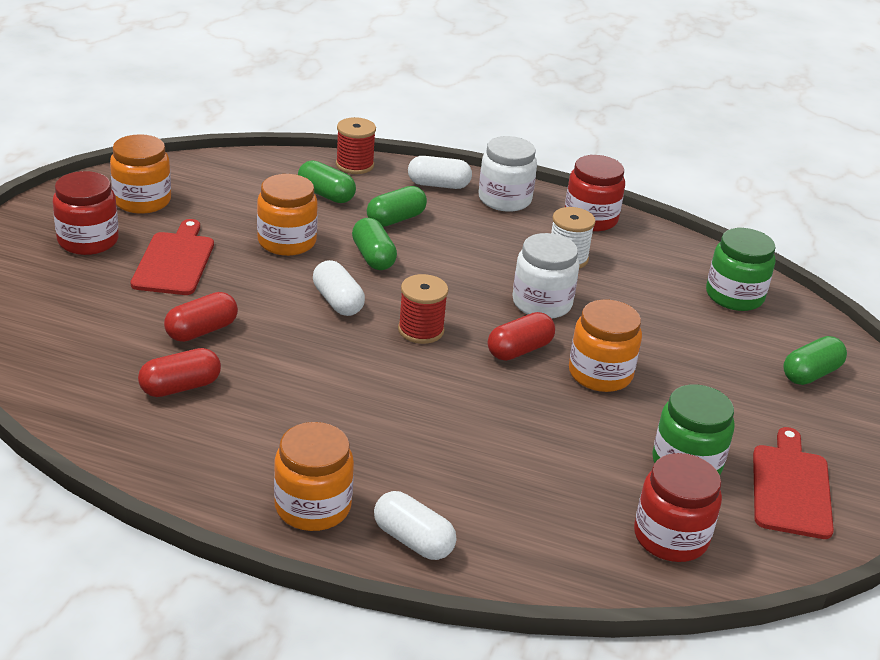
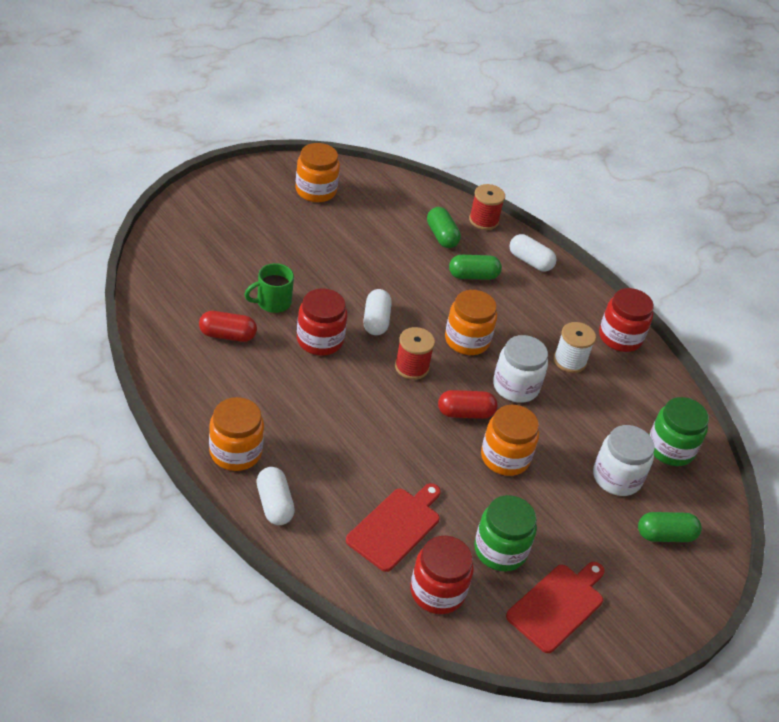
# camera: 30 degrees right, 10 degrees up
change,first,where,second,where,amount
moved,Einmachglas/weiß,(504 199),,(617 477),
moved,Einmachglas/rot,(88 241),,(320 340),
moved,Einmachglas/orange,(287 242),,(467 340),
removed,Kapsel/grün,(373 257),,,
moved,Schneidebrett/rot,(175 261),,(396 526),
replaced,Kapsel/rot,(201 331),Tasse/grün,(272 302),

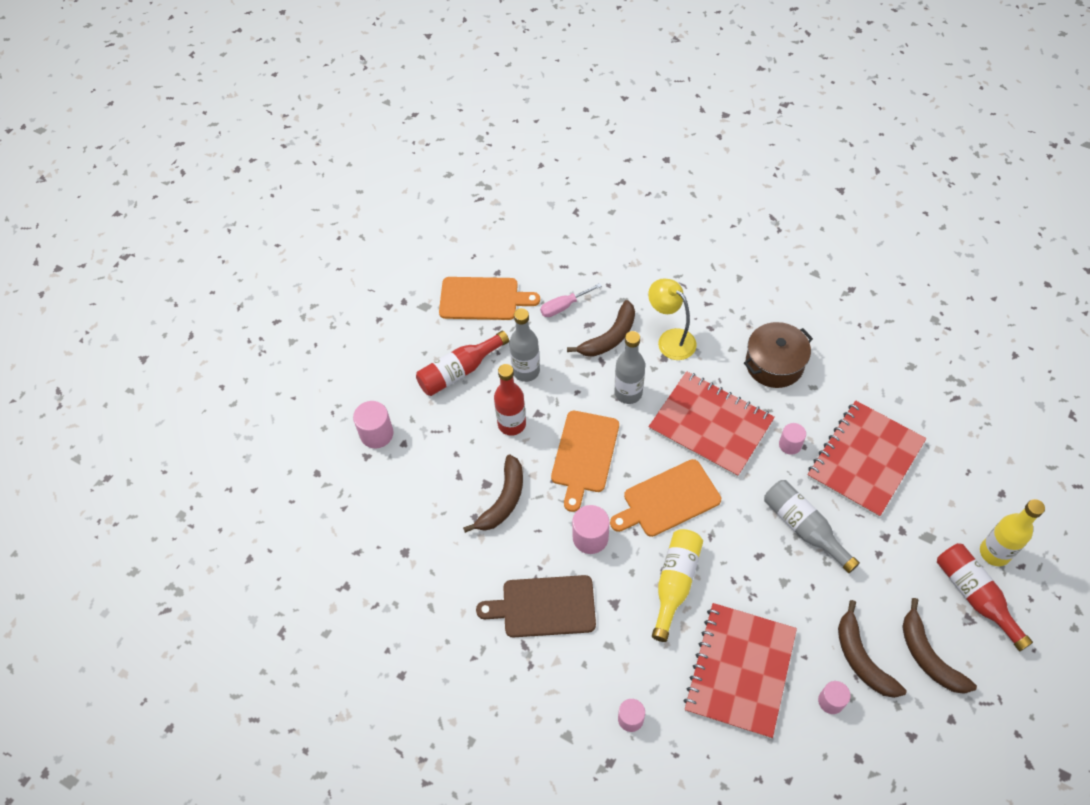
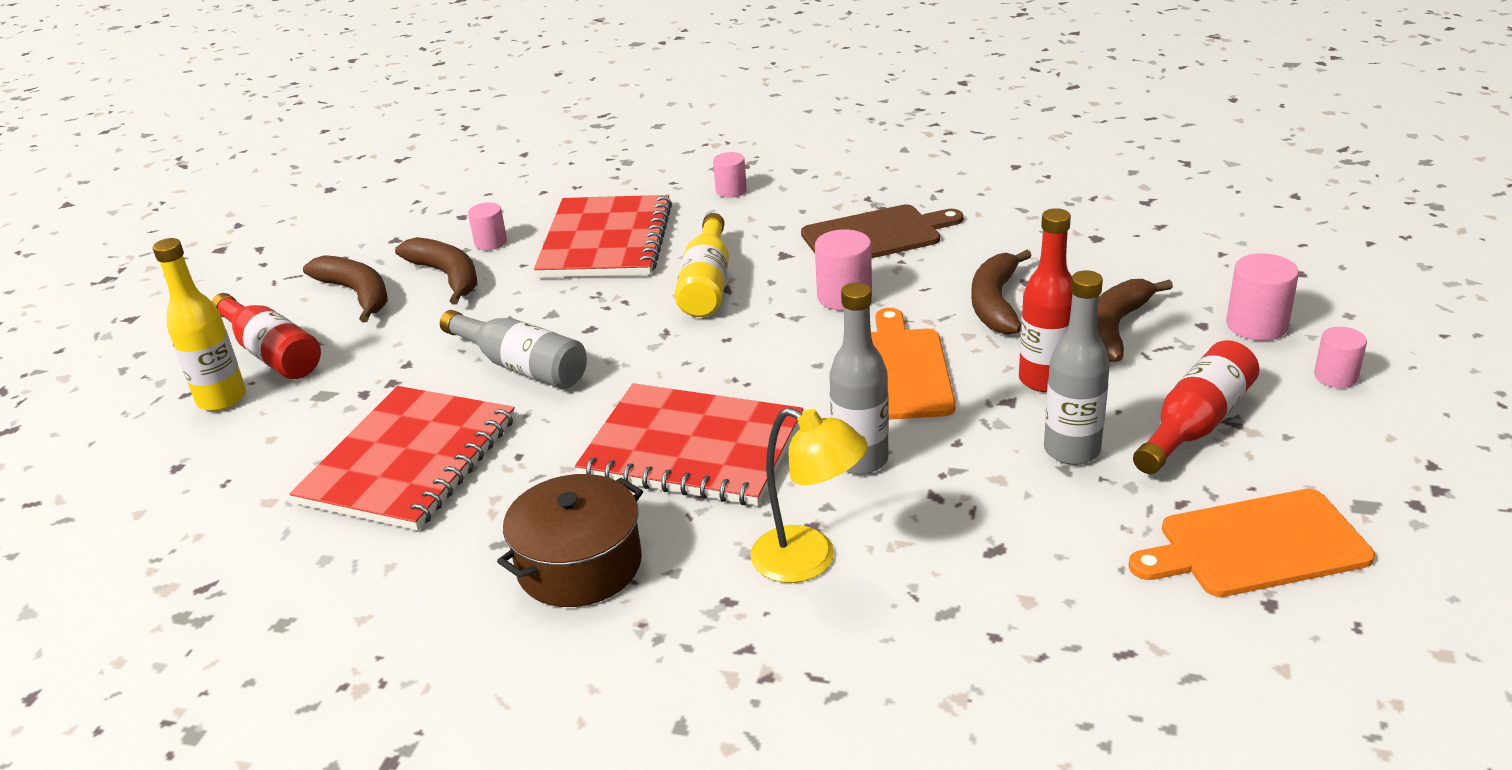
# camera: 165 degrees right, 25 degrees down
change,first,where,second,where,amount
removed,Schraubenzieher/rosa,(564 306),,,
moved,Banane/braun,(609 337),,(1115 328),
moved,Vollzylinder/rosa,(790 444),,(1335 376),
removed,Schneidebrett/orange,(668 500),,,

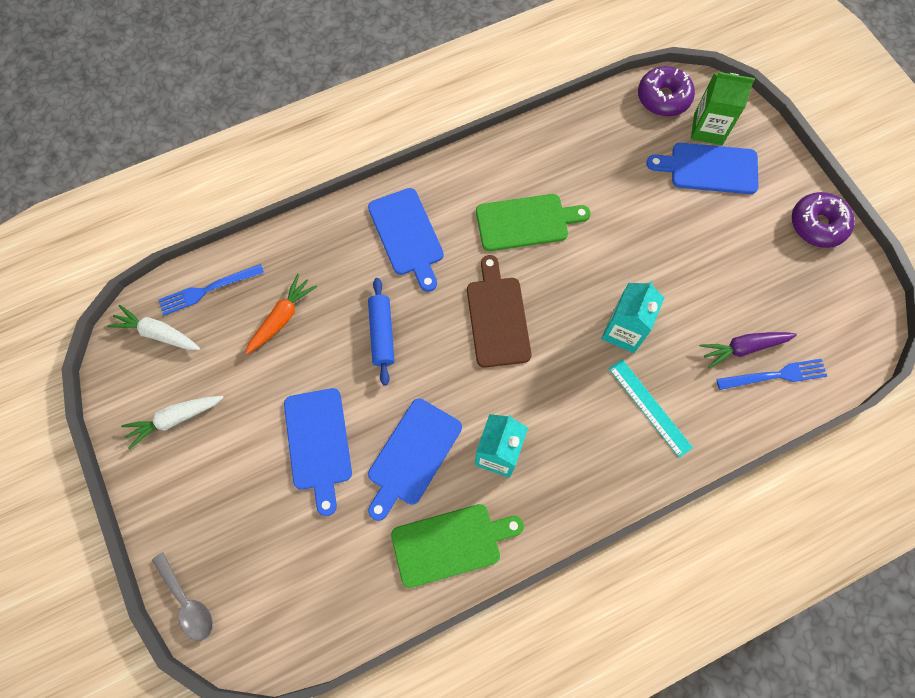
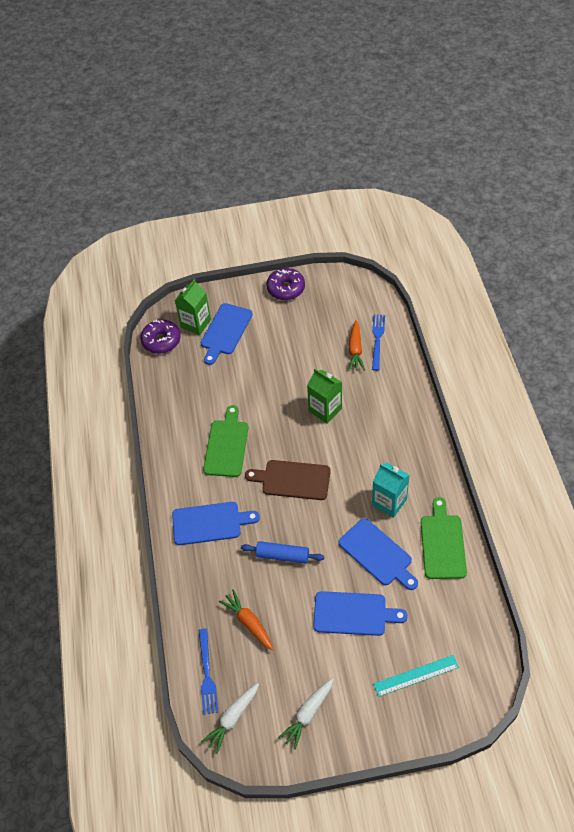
# camera: 70 degrees left, 15 degrees down
change,first,where,second,where,amount
recoloured,Getränkekarton/türkis,(623 331),Getränkekarton/grün,(325 410),
recoloured,Karotte/lila,(743 348),Karotte/orange,(355 350),
moved,Lineal/türkis,(649 407),,(416 675),
turned,Karotte/weiß,(175 419),,(308 714),45 degrees clockwise
removed,Löffel/grau,(187 602),,,

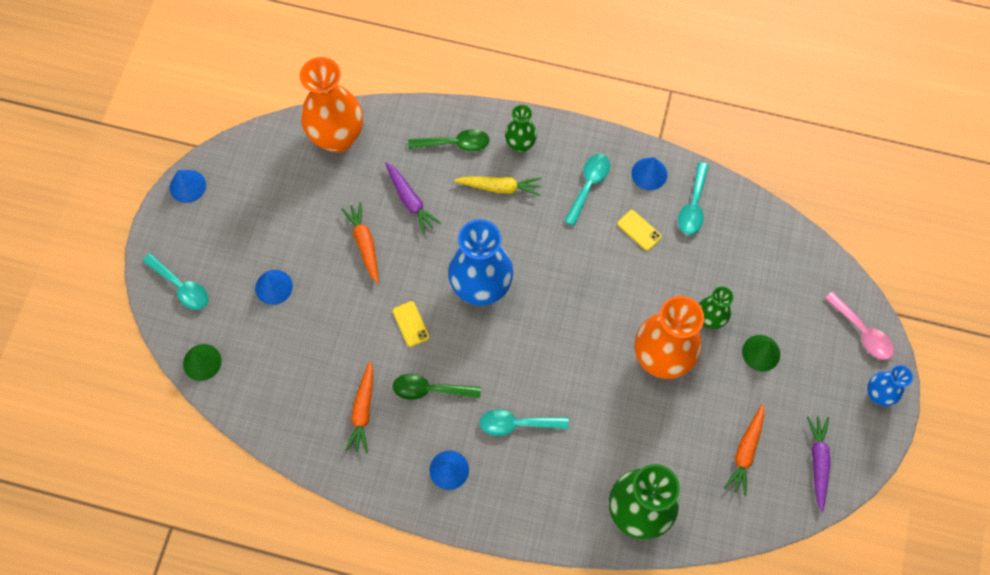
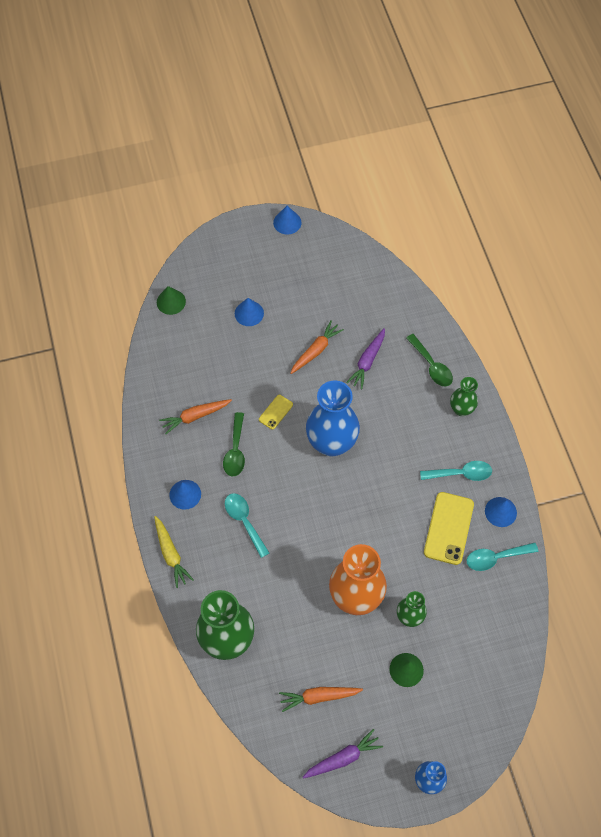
# camera: 60 degrees right, 5 degrees down
change,first,where,second,where,amount
removed,Vase/orange,(337 138),,,
moved,Karotte/gelb,(499 187),,(171 554),
resized,Handy/gelb,(639 230),,(448 528),x1.89
removed,Löffel/türkis,(181 287),,,
removed,Löffel/rosa,(862 332),,,
turned,Löffel/grün,(430 389),,(235 450),150 degrees counterclockwise

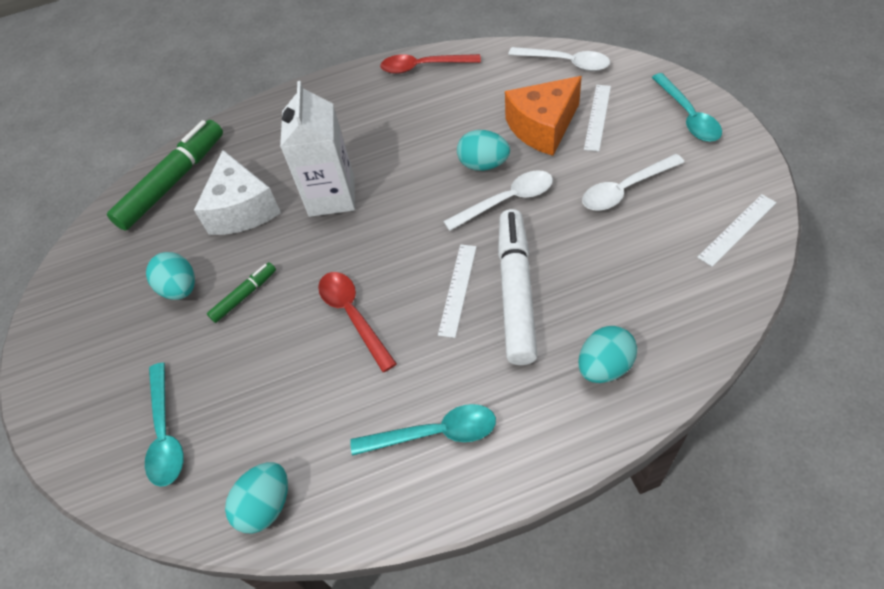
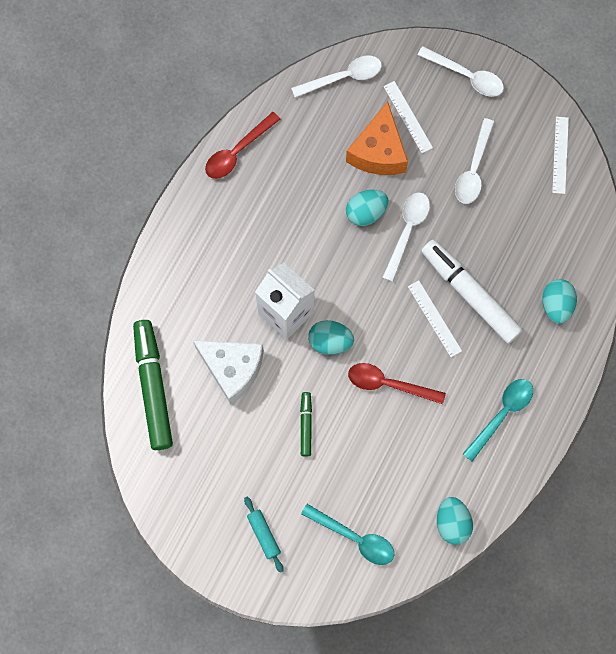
# camera: 50 degrees left, 20 degrees up
change,first,where,second,where,amount
recoloured,Löffel/türkis,(687 116),Löffel/weiß,(466 76),
moved,Ei/türkis,(180 288),,(330 341),
added,,,Nudelholz/türkis,(264 535),

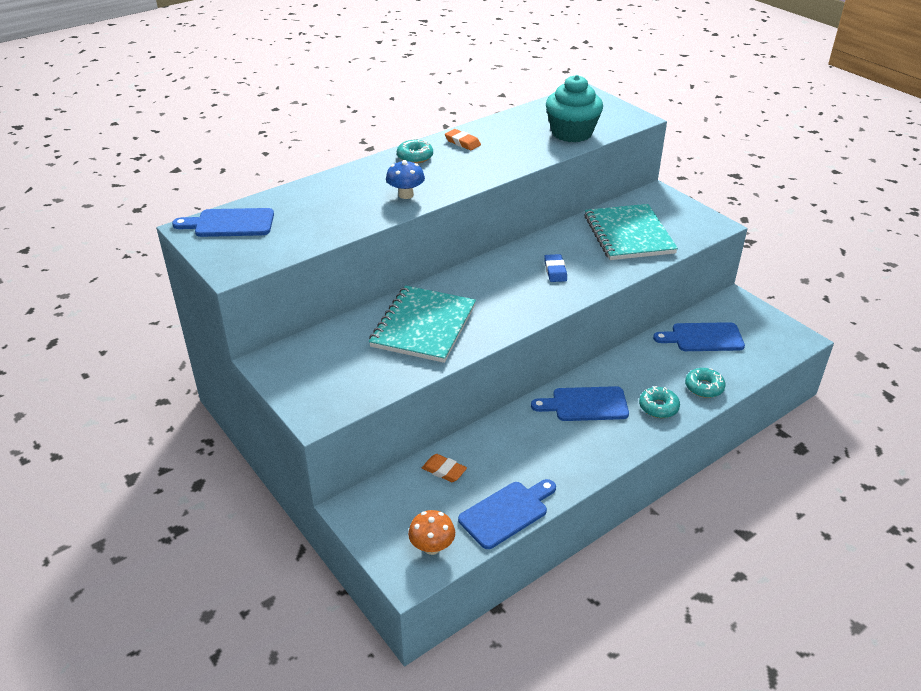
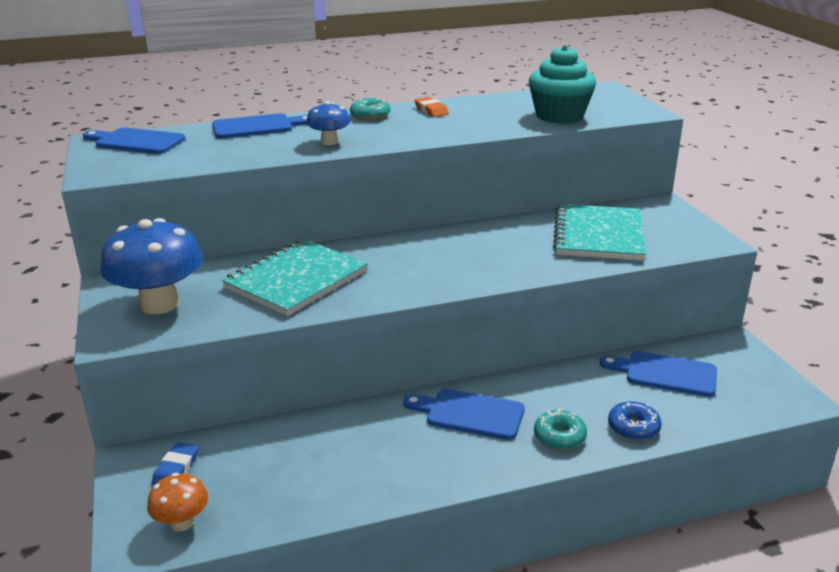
# camera: 20 degrees right, 10 degrees down
change,first,where,second,where,amount
moved,Radiergummi/blau,(555 271),,(176 469),
recoloured,Donut/türkis,(704 387),Donut/blau,(633 427),
removed,Radiergummi/orange,(444 470),,,
moved,Schneidebrett/blau,(507 512),,(257 127),
added,,,Pilz/blau,(159 304),

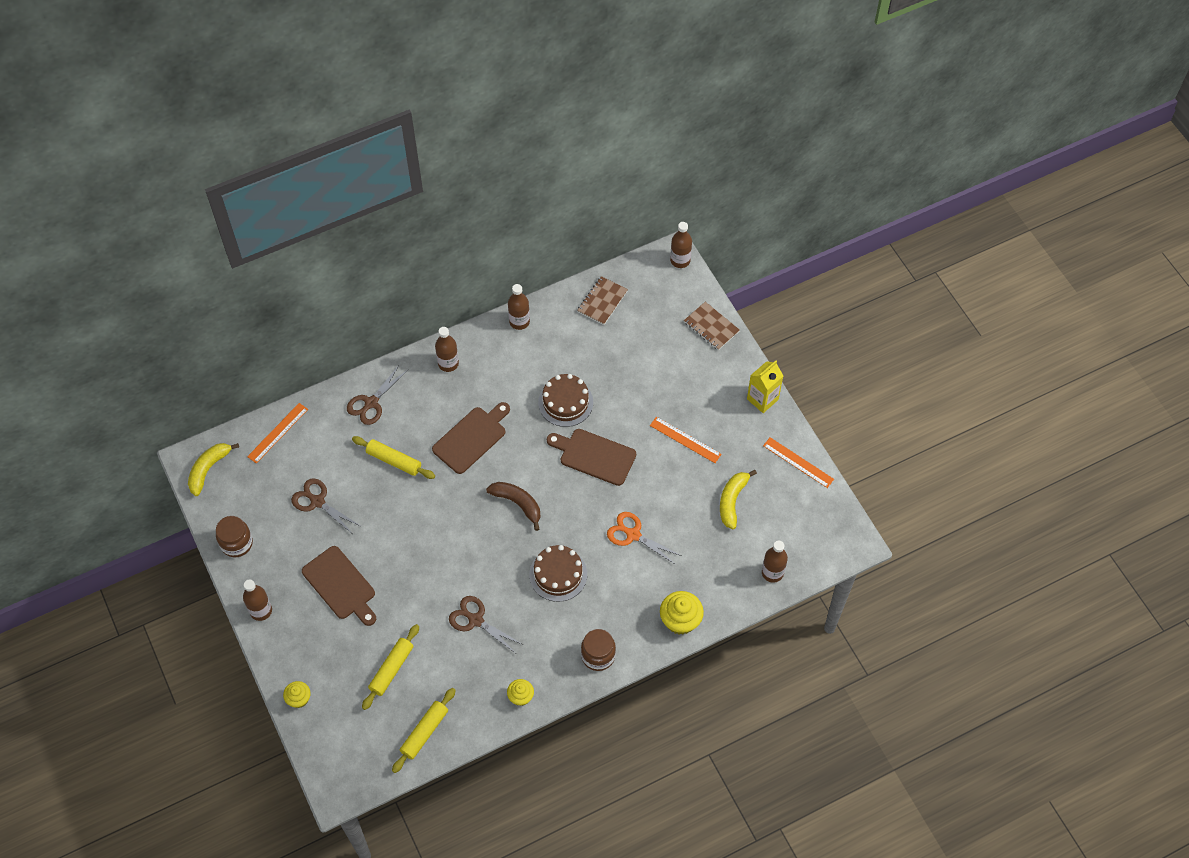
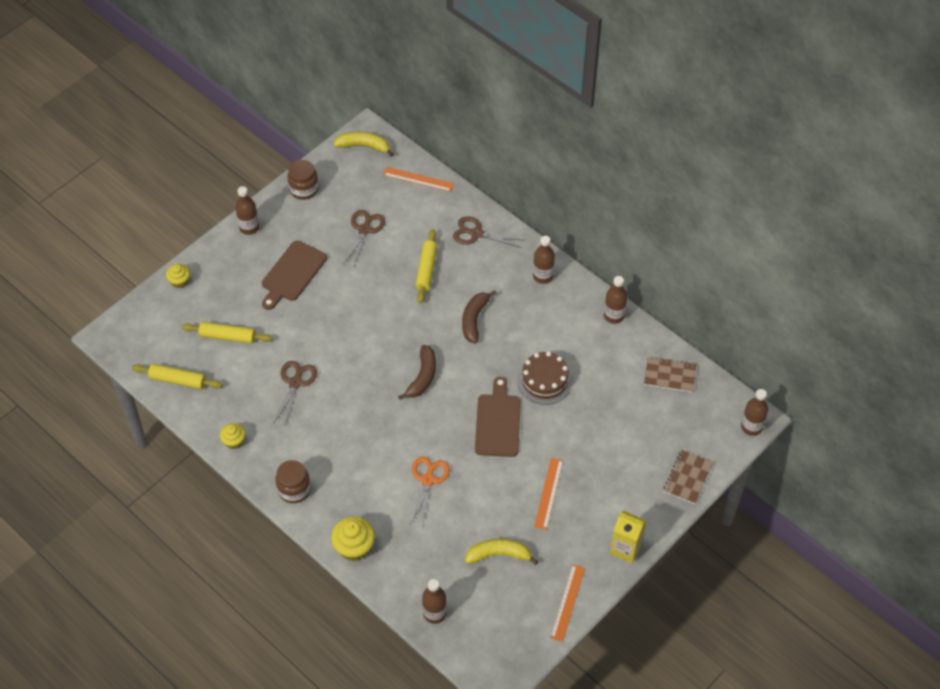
# camera: 70 degrees right, 5 degrees down
change,first,where,second,where,amount
replaced,Schneidebrett/braun,(471 438),Banane/braun,(474 319),
removed,Kuchen/braun,(558 574),,,

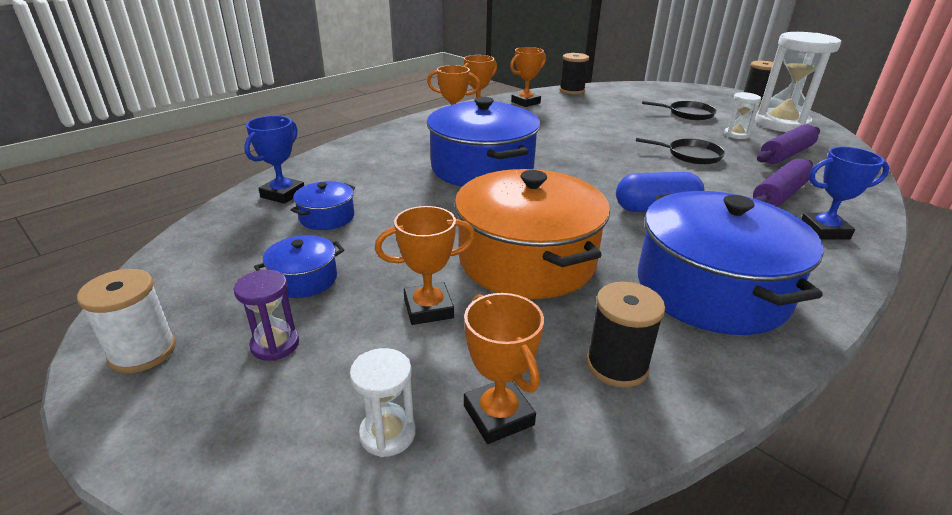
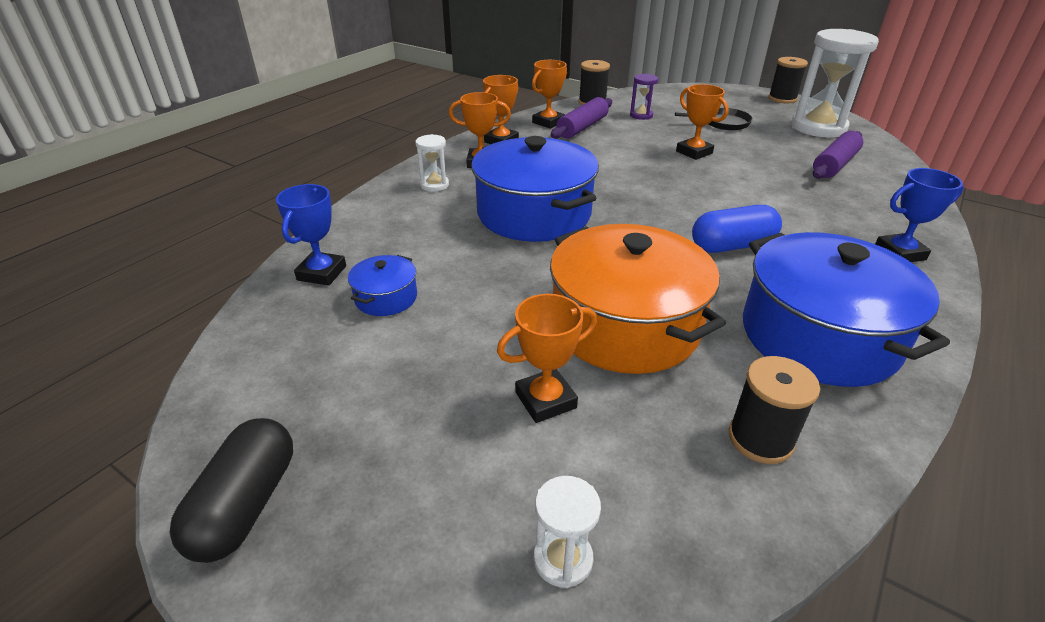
# camera: 10 degrees left, 5 degrees up
change,first,where,second,where,amount
moved,Sanduhr/weiß,(736 135),,(434 185),
removed,Pfanne/schwarz,(691 155),,,
moved,Nudelholz/lila,(779 195),,(582 127),
removed,Kochtopf/blau,(304 279),,,
replaced,Garnrolle/weiß,(143 352),Kapsel/schwarz,(246 505),
moved,Sanduhr/lila,(275 345),,(641 115),
moved,Pokal/orange,(498 415),,(694 152),

